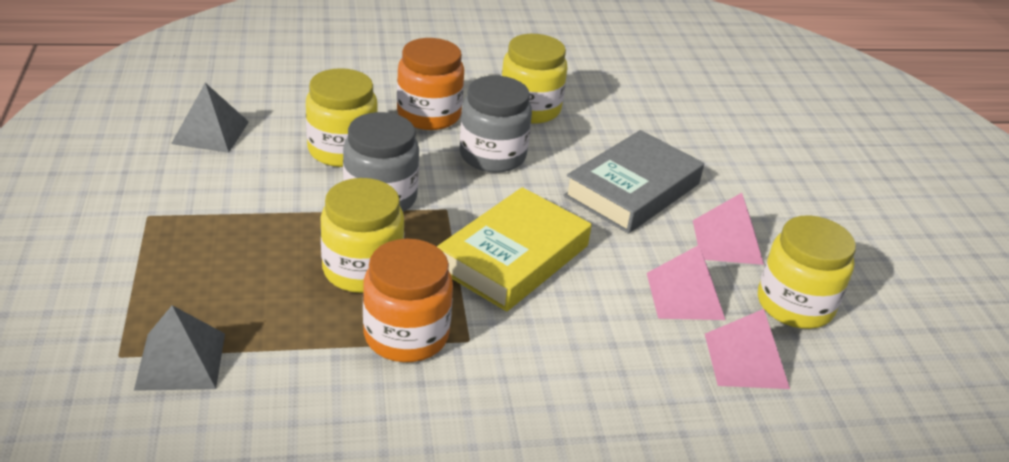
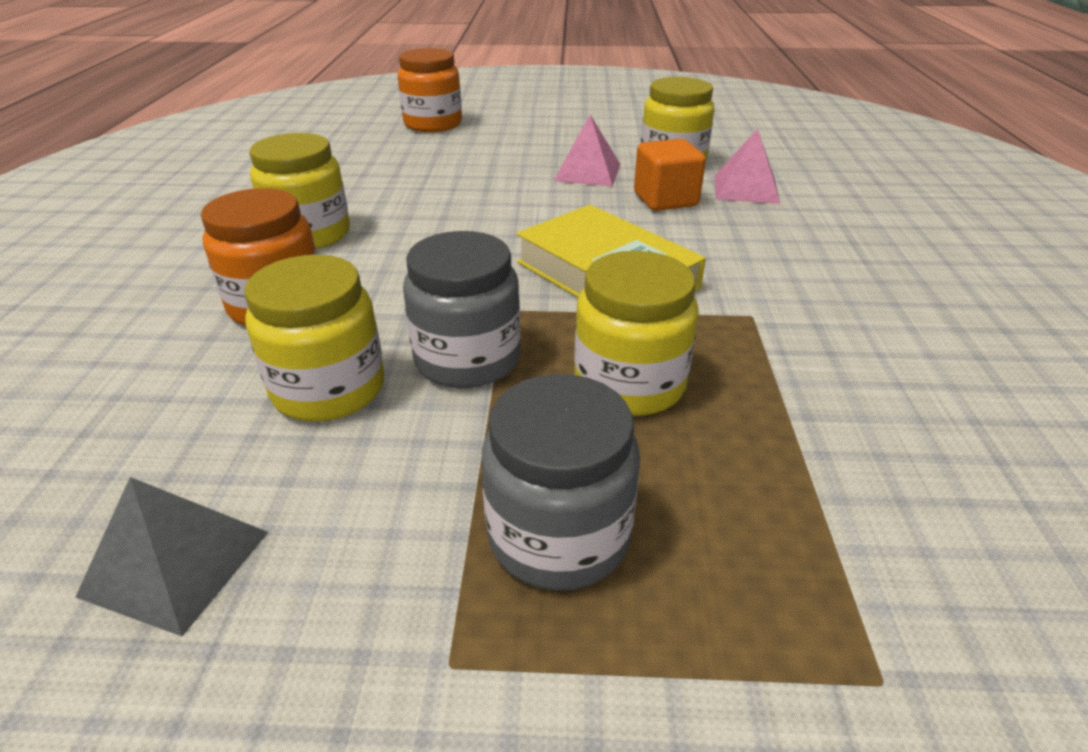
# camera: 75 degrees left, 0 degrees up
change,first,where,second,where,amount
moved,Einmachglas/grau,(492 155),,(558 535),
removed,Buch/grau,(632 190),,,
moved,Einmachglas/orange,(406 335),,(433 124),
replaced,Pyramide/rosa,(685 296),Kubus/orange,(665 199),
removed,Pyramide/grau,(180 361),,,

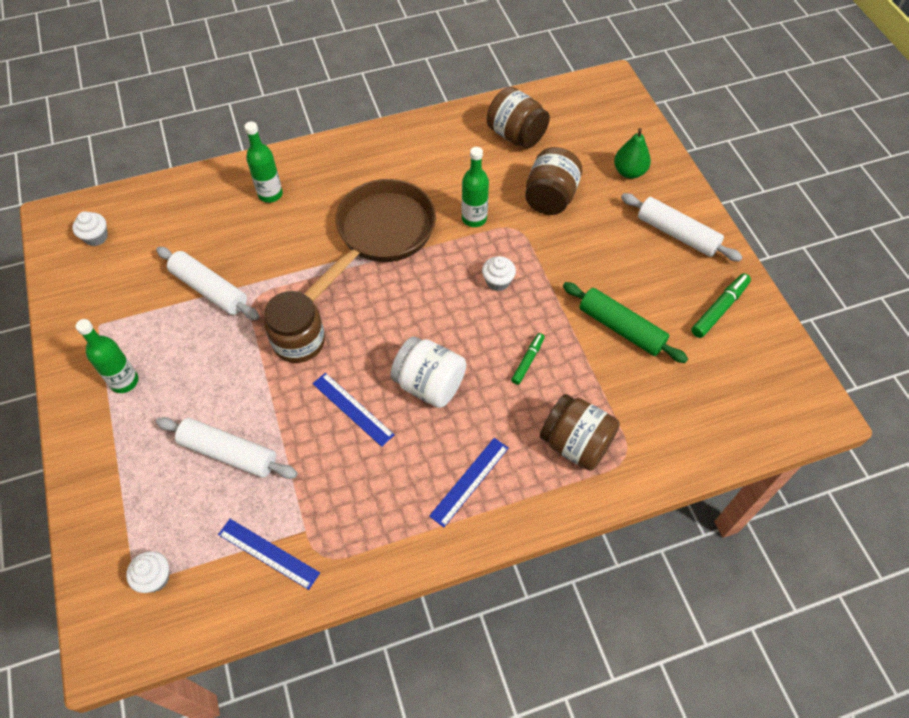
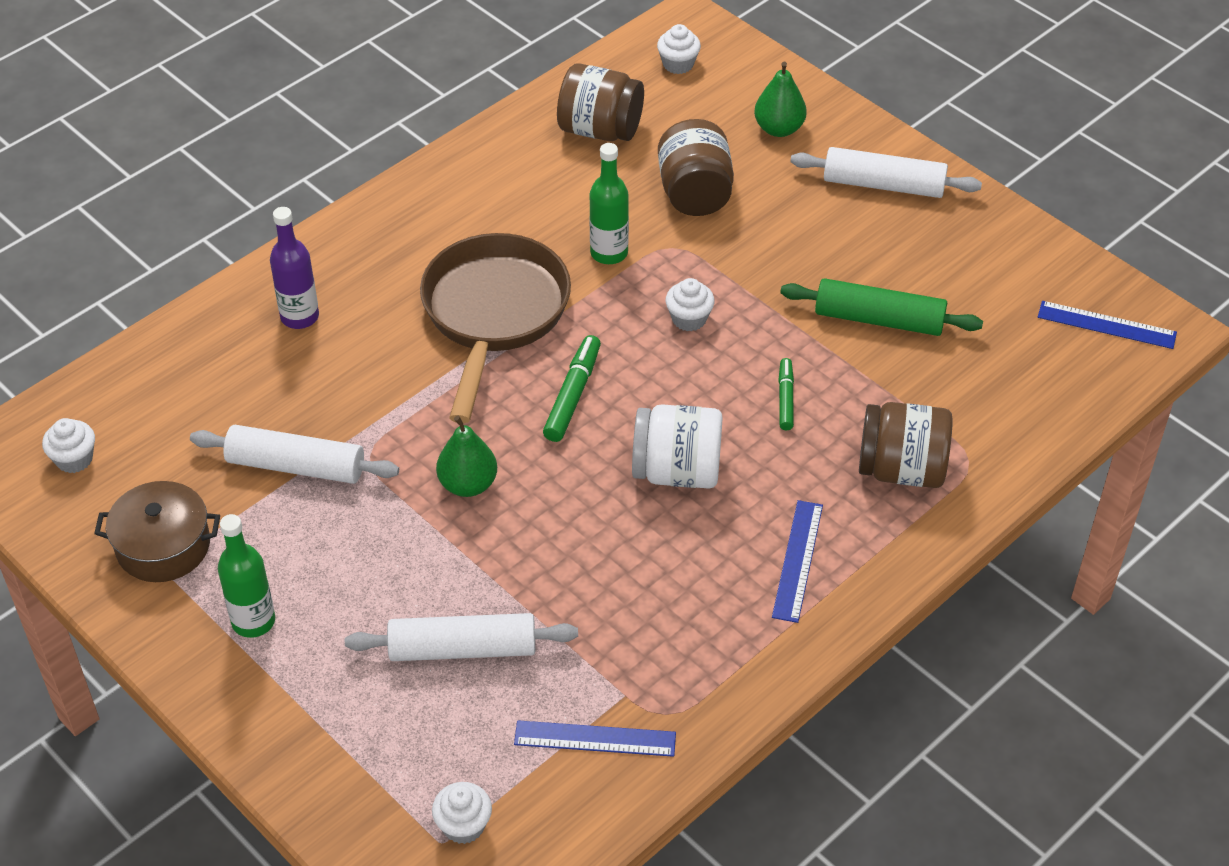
# camera: 25 degrees left, 10 degrees down
change,first,where,second,where,amount
recoloured,Flasche/grün,(270 194),Flasche/lila,(299 317),
moved,Filzstift/grün,(719 309),,(573 395),
replaced,Einmachglas/braun,(299 341),Birne/grün,(468 484),
moved,Lineal/blau,(353 409),,(1106 325),
added,,,Muffin/weiß,(678 64),
added,,,Kochtopf/braun,(163 546),

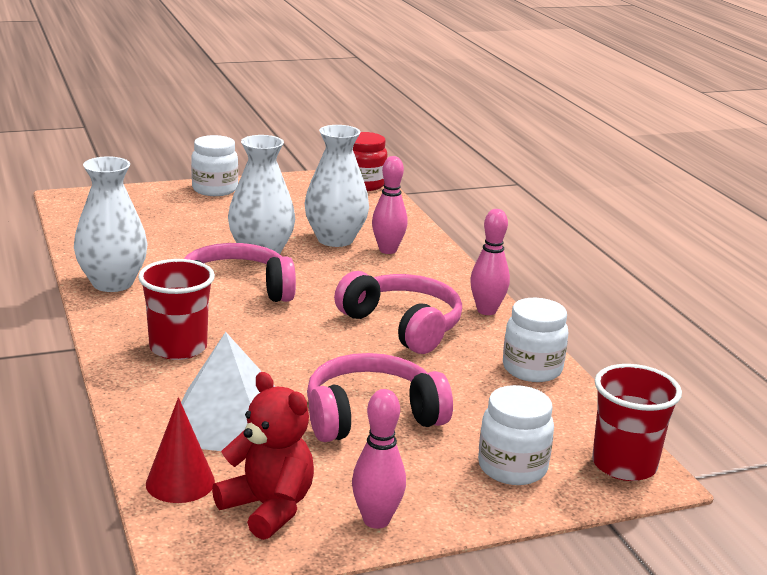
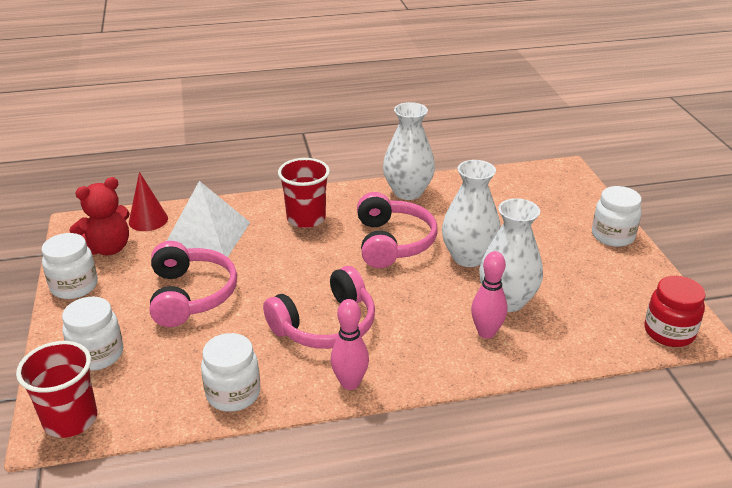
# camera: 100 degrees right, 10 degrees up
change,first,where,second,where,amount
replaced,Bowlingkegel/rosa,(376 520),Einmachglas/weiß,(74 286),

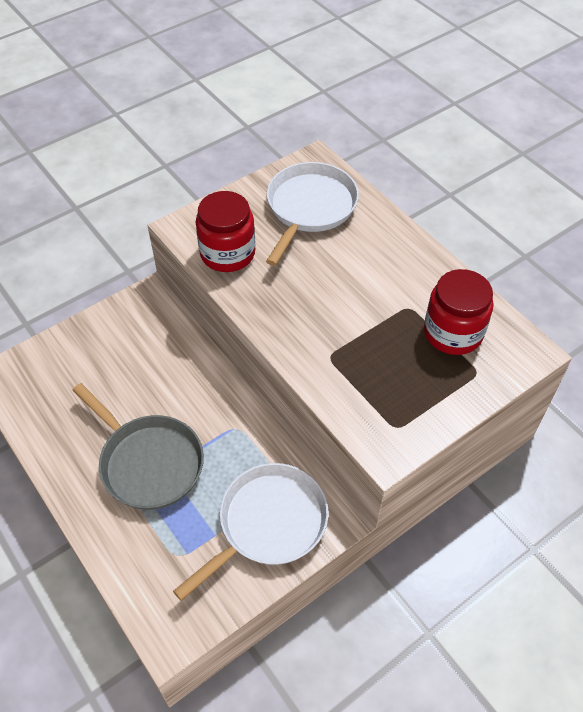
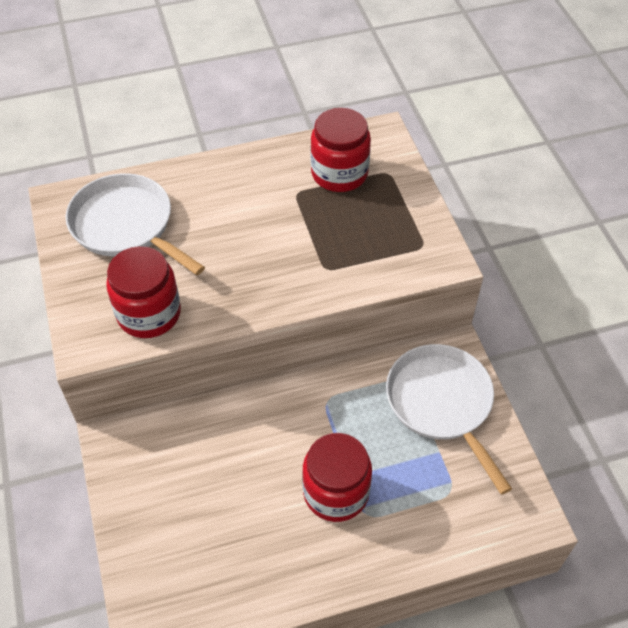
# camera: 70 degrees left, 0 degrees up
change,first,where,second,where,amount
replaced,Pfanne/grau,(148 462),Einmachglas/rot,(336 492),

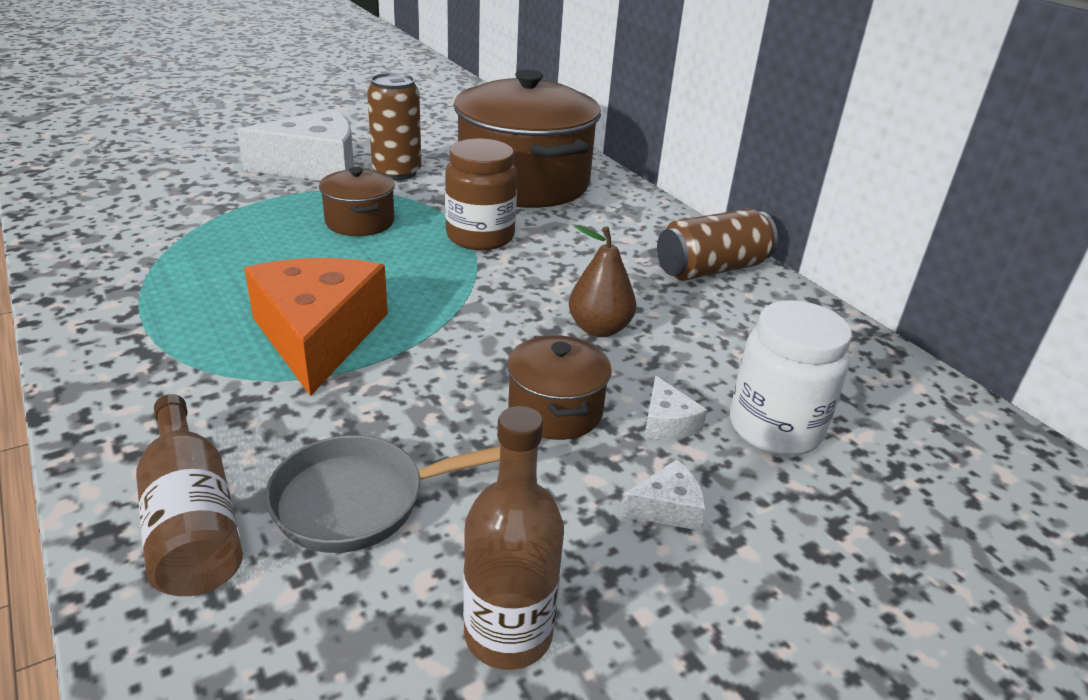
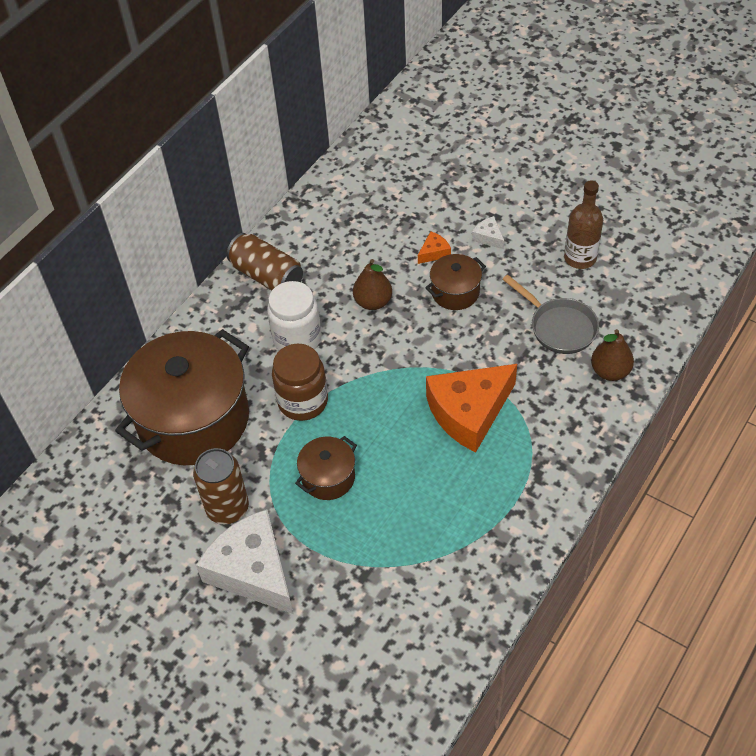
# camera: 110 degrees left, 20 degrees up
change,first,where,second,where,amount
moved,Einmachglas/weiß,(775 428),,(297 339),
recoloured,Käse/weiß,(667 422),Käse/orange,(434 252),
replaced,Flasche/braun,(192 520),Birne/braun,(610 371),

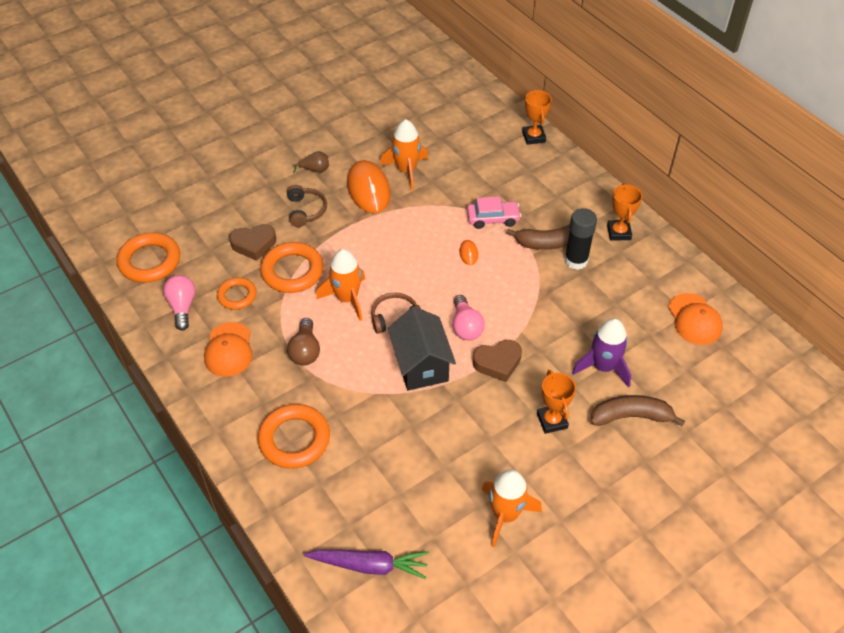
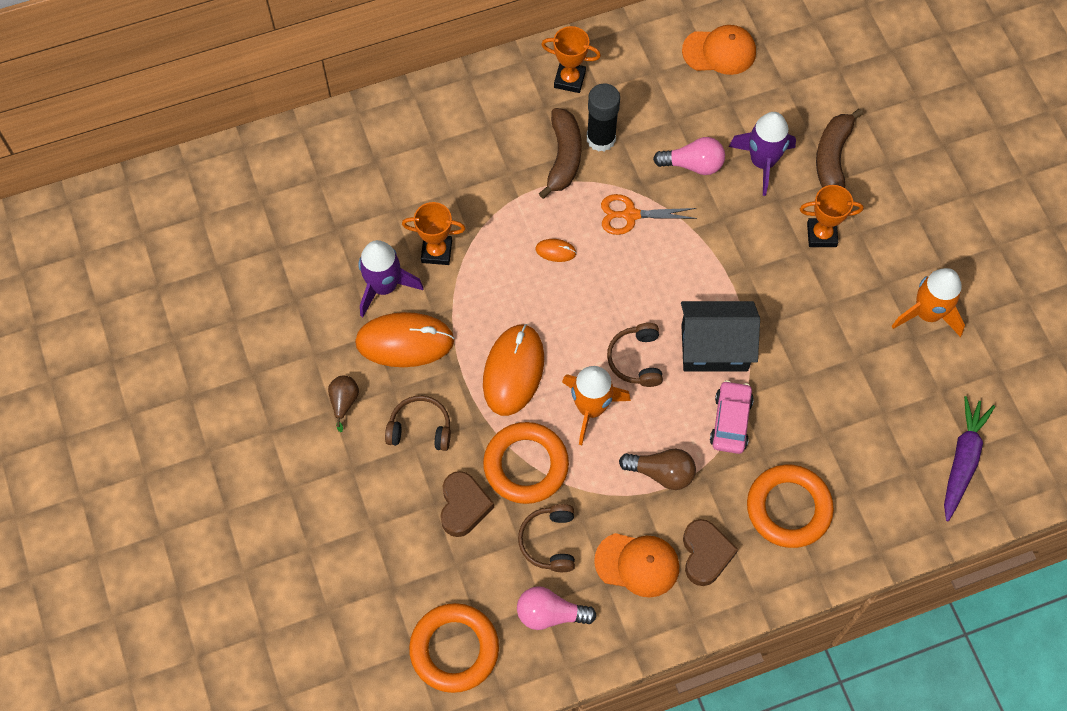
# camera: 75 degrees left, 15 degrees up
change,first,where,second,where,amount
moved,Pokal/orange,(533 137),,(436 251),
recoloured,Rakete/orange,(406 170),Rakete/lila,(384 286),
moved,Auto/rosa,(493 219),,(730 421),
replaced,Ring/orange,(237 296),Kopfhörer/braun,(549 541),
moved,Glühbirne/rosa,(466 326),,(693 164),
moved,Herz/braun,(497 363),,(705 554),
added,,,Schere/orange,(630 215),
added,,,Computermaus/orange,(513 371),

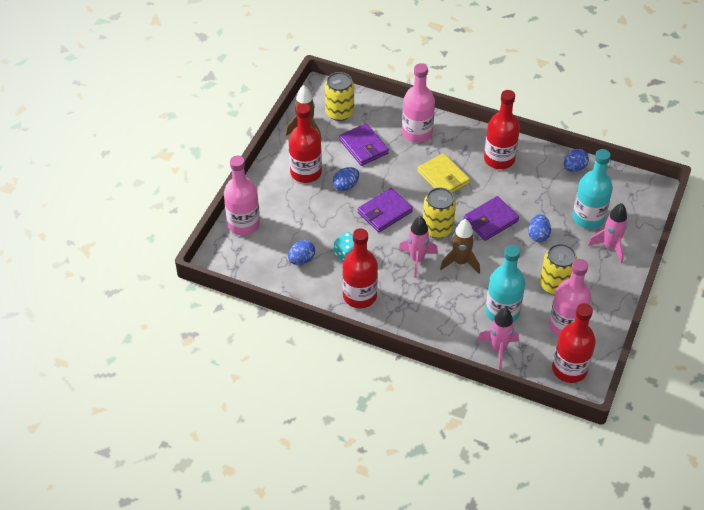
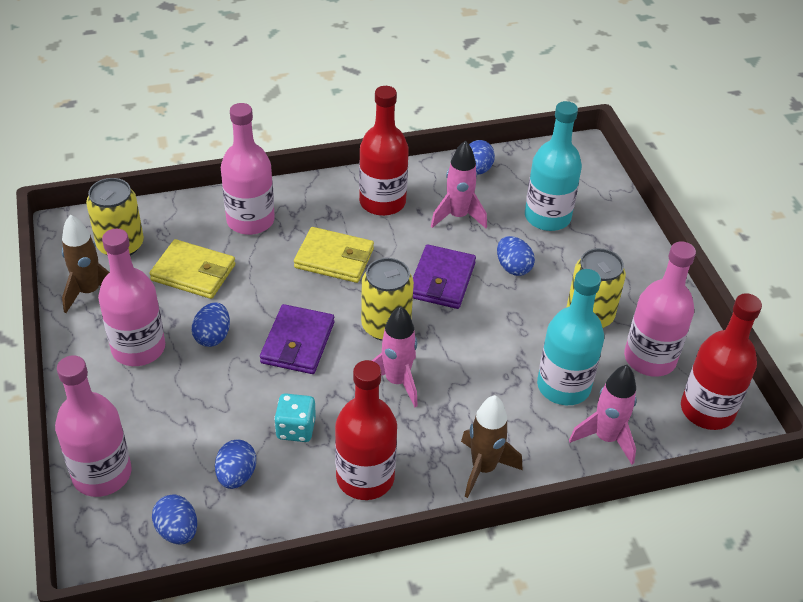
# camera: 40 degrees left, 5 degrees down
change,first,where,second,where,amount
recoloured,Flasche/rot,(306 172),Flasche/rosa,(138 348),
recoloured,Geldbörse/lila,(363 147),Geldbörse/gelb,(193 273),
moved,Rakete/rosa,(610 247),,(458 216),
moved,Rakete/braun,(460 262),,(483 468),
added,,,Ei/blau,(177 531),

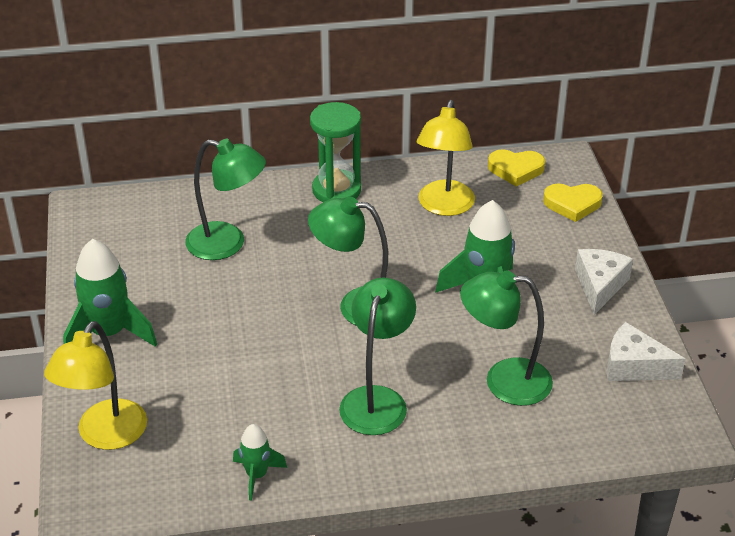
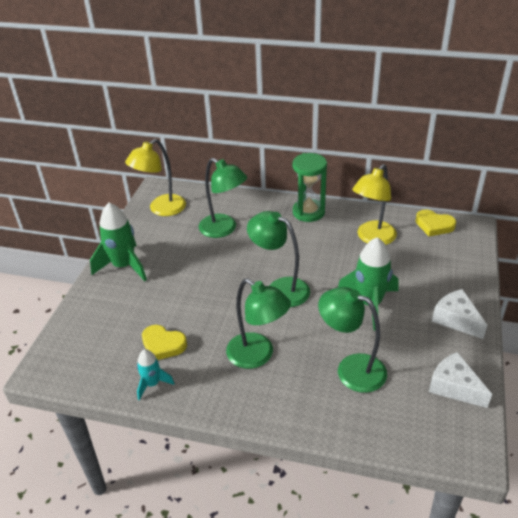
# camera: 25 degrees right, 0 degrees up
change,first,where,second,where,amount
moved,Herz/gelb,(572 204),,(163 345),
turned,Käse/weiß,(599 286),,(456 319),75 degrees counterclockwise
turned,Lampe/grün,(377 399),,(258 356),90 degrees clockwise
moved,Lampe/gelb,(105 436),,(161 209),
recoloured,Rakete/grün,(257 475),Rakete/türkis,(152 384),

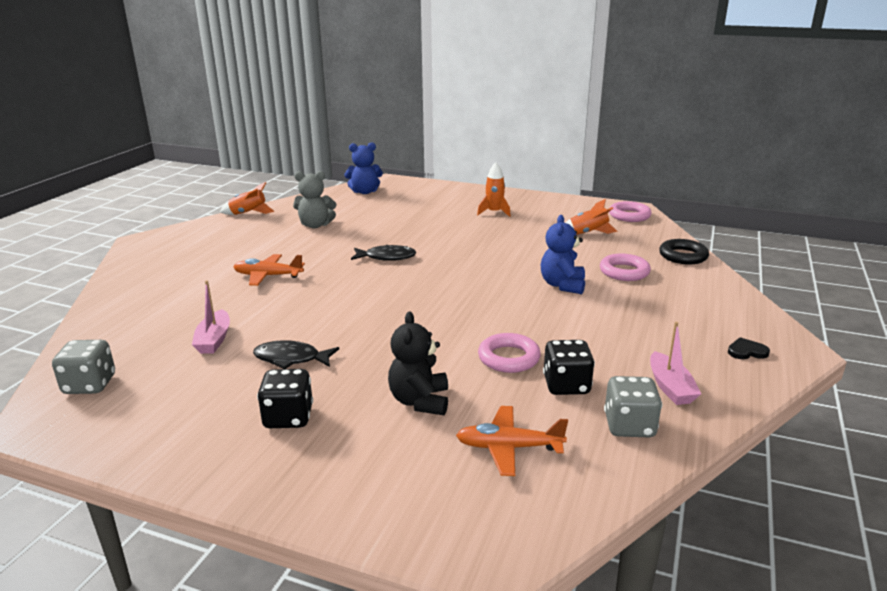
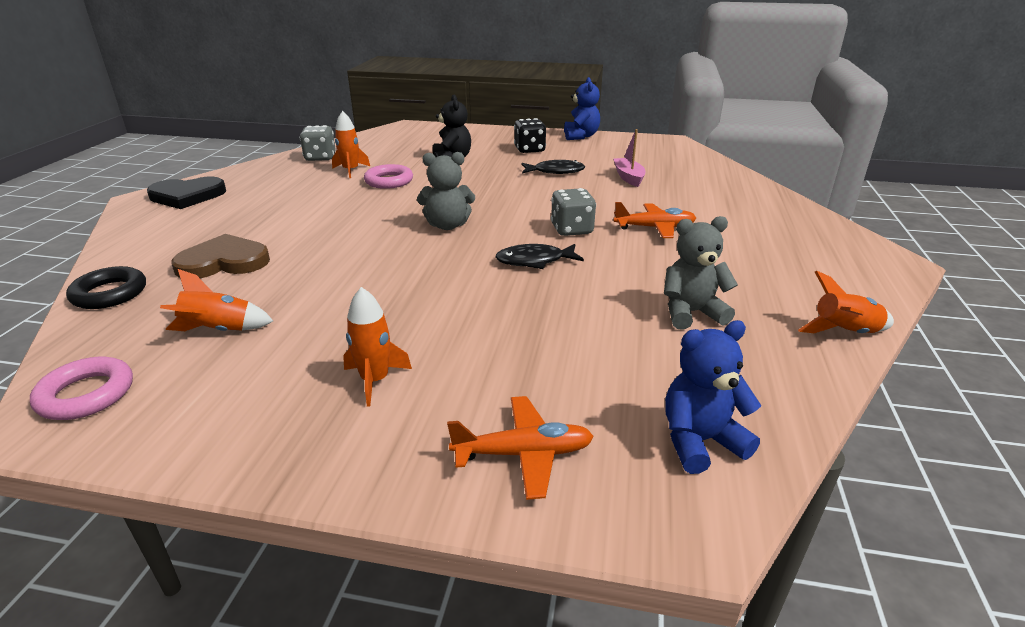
# camera: 170 degrees right, 5 degrees up
change,first,where,second,where,amount
moved,Teddybär/blau,(562 285),,(580 136),
replaced,Ring/rosa,(624 272),Herz/braun,(224 262),
removed,Boot/rosa,(670 387),,,
resized,Herz/schwarz,(746 351),,(187 196),x2.14
moved,Spielwürfel/grau,(90 385),,(572 230),
replaced,Spielwürfel/schwarz,(566 385),Rakete/orange,(351 170),
moved,Flugzeug/orange,(509 447),,(523 454),
added,,,Teddybär/grau,(447 225),

